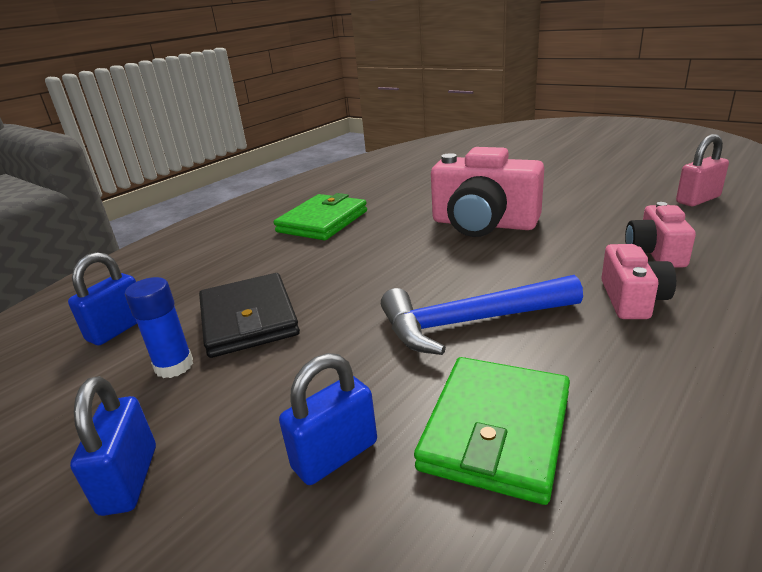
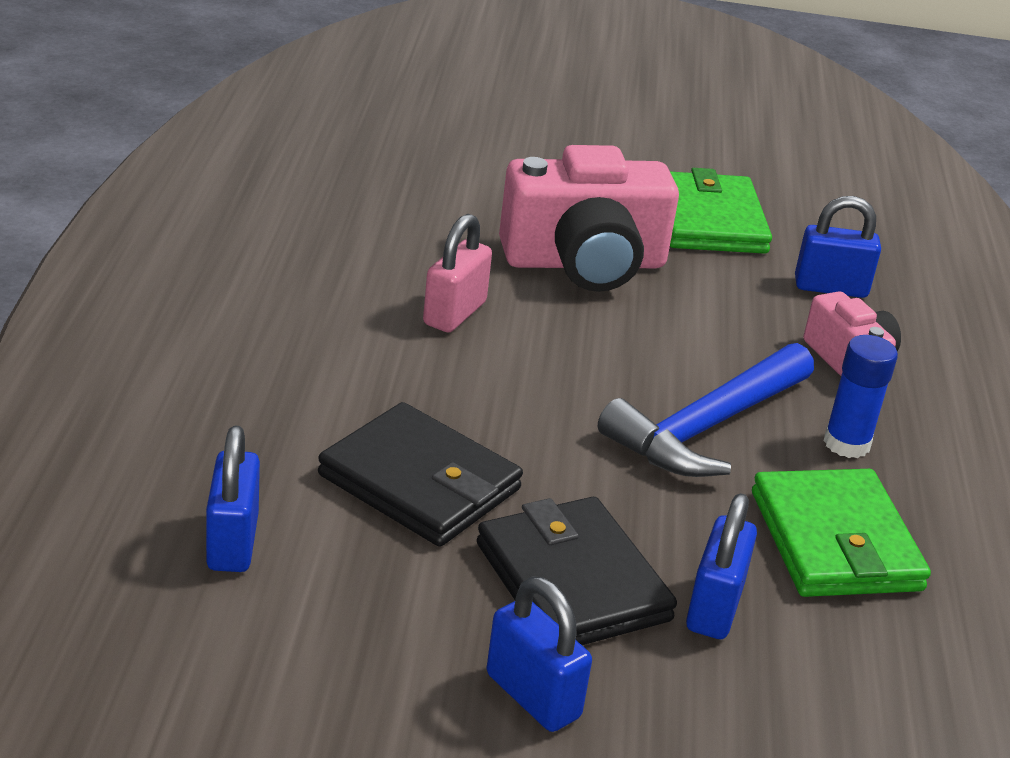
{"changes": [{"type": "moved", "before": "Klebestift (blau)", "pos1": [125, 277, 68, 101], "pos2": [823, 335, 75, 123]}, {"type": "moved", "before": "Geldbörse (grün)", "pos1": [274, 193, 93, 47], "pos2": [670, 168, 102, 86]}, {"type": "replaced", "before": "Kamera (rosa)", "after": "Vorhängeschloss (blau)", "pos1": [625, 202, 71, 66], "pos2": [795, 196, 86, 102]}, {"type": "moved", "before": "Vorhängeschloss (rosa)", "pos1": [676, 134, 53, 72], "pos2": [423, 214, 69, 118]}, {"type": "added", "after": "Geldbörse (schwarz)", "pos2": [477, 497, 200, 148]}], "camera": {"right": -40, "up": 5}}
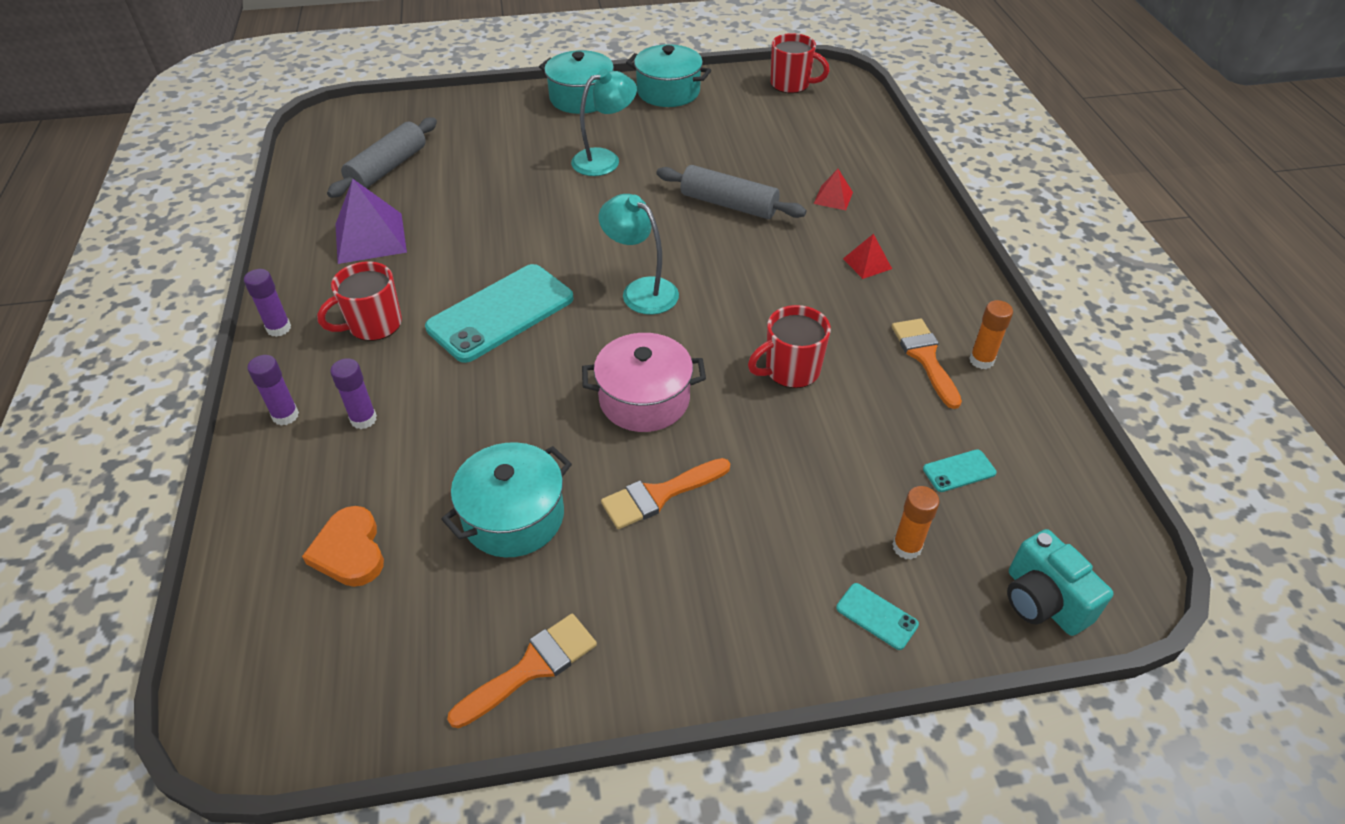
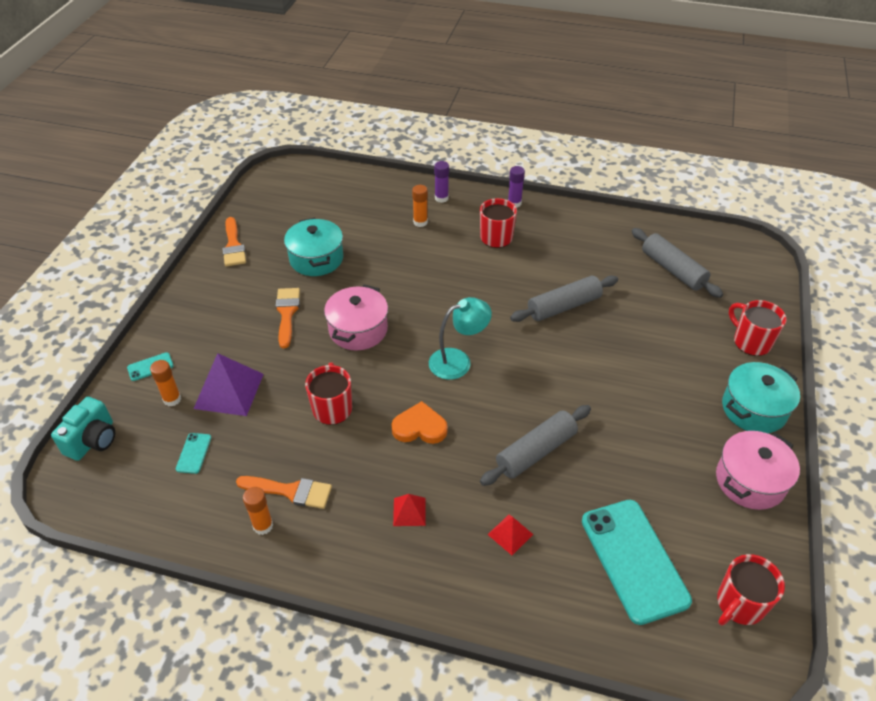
{"changes": [{"type": "moved", "before": "Herz (orange)", "pos1": [302, 506, 82, 81], "pos2": [391, 401, 57, 43]}, {"type": "recoloured", "before": "Klebestift (lila)", "after": "Klebestift (orange)", "pos1": [330, 358, 47, 71], "pos2": [412, 185, 16, 42]}, {"type": "moved", "before": "Pyramide (lila)", "pos1": [335, 179, 72, 85], "pos2": [194, 353, 70, 63]}, {"type": "moved", "before": "Handy (türkis)", "pos1": [425, 264, 149, 99], "pos2": [582, 500, 110, 125]}, {"type": "removed", "before": "Lampe (türkis)", "pos1": [571, 69, 66, 107]}, {"type": "recoloured", "before": "Kochtopf (türkis)", "after": "Kochtopf (rosa)", "pos1": [626, 44, 85, 63], "pos2": [716, 431, 84, 79]}, {"type": "turned", "before": "Kamera (türkis)", "pos1": [1007, 529, 107, 107], "pos2": [51, 397, 64, 64], "turn": 120}, {"type": "added", "after": "Nudelholz (grau)", "pos2": [510, 276, 108, 46]}, {"type": "added", "after": "Tasse (rot)", "pos2": [729, 300, 58, 56]}], "camera": {"right": 115, "up": 0}}
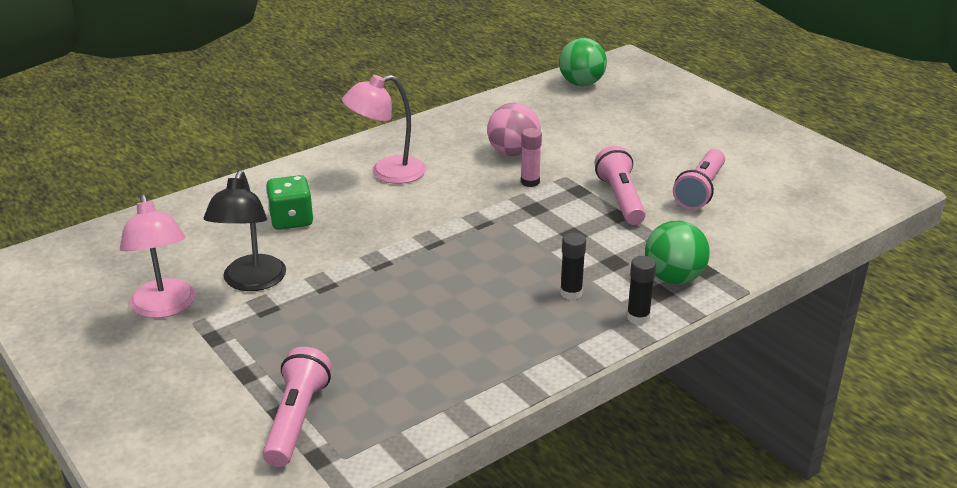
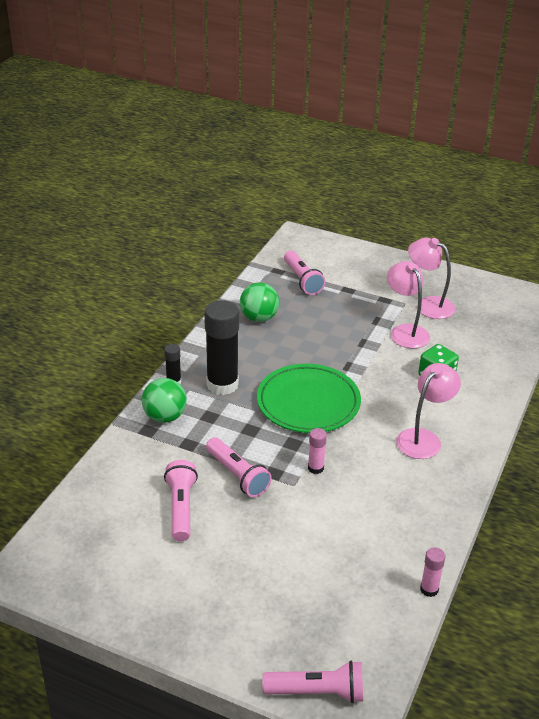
{"changes": [{"type": "recoloured", "before": "Lampe (schwarz)", "after": "Lampe (rosa)", "pos1": [204, 170, 82, 121], "pos2": [387, 261, 43, 87]}, {"type": "removed", "before": "Ball (rosa)", "pos1": [487, 103, 53, 53]}, {"type": "moved", "before": "Ball (grün)", "pos1": [559, 38, 48, 48], "pos2": [240, 282, 39, 40]}, {"type": "resized", "before": "Klebestift (schwarz)", "pos1": [560, 233, 26, 67], "pos2": [204, 300, 35, 95], "scale": 2.14}, {"type": "added", "after": "Teller (grün)", "pos2": [257, 364, 104, 69]}, {"type": "added", "after": "Taschenlampe (rosa)", "pos2": [262, 661, 101, 42]}, {"type": "added", "after": "Klebestift (rosa)", "pos2": [420, 547, 25, 50]}], "camera": {"right": 150, "up": 5}}
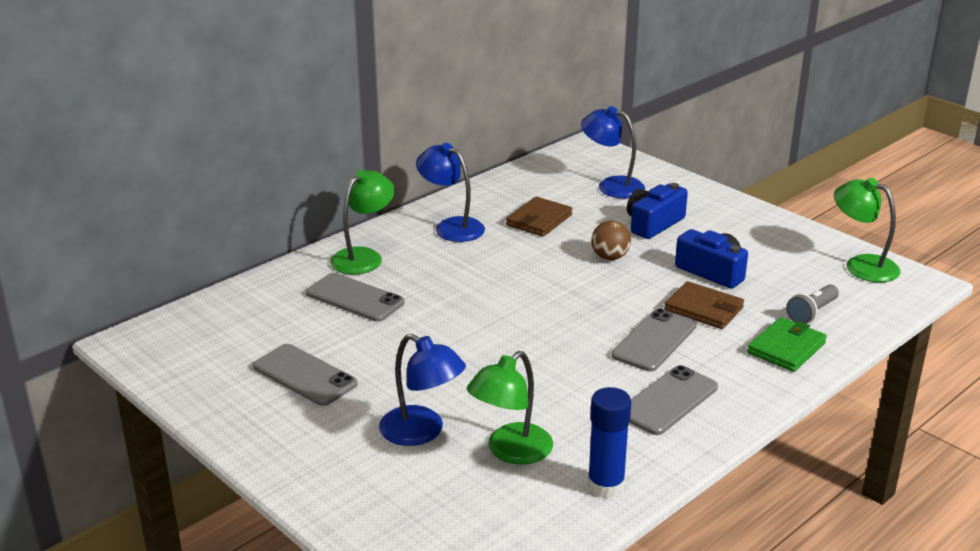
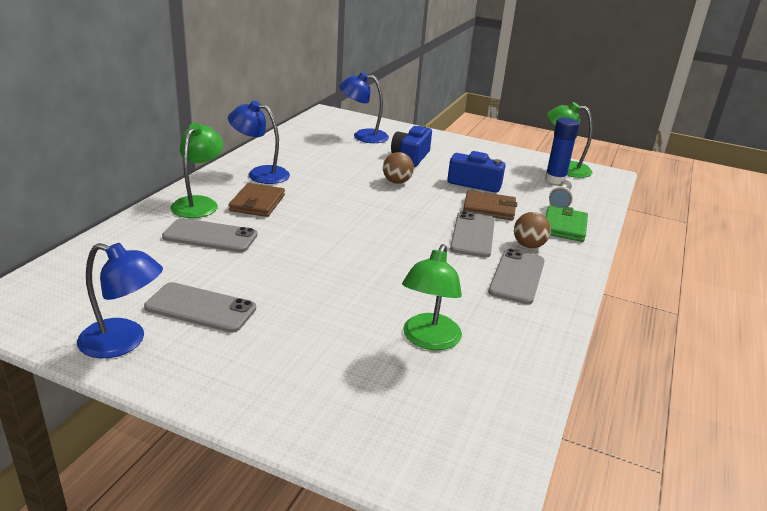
{"changes": [{"type": "moved", "before": "Lampe (blau)", "pos1": [379, 334, 87, 112], "pos2": [77, 243, 86, 115]}, {"type": "moved", "before": "Geldbörse (braun)", "pos1": [506, 197, 66, 40], "pos2": [229, 183, 56, 34]}, {"type": "moved", "before": "Klebestift (blau)", "pos1": [587, 387, 44, 111], "pos2": [545, 118, 34, 66]}, {"type": "added", "after": "Ball (braun)", "pos2": [514, 212, 37, 36]}], "camera": {"right": -25, "up": 0}}
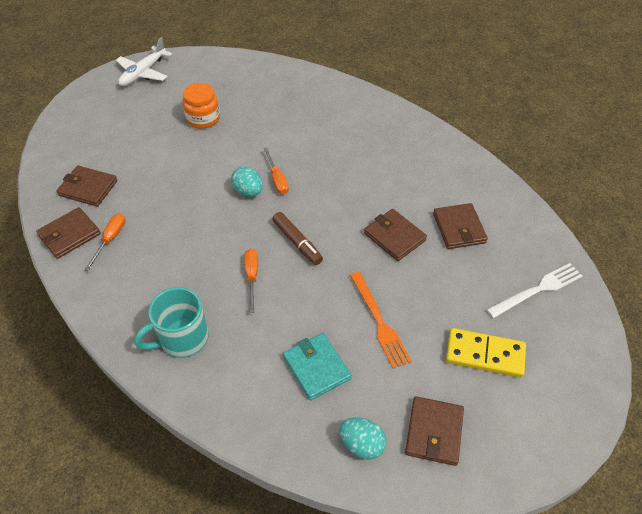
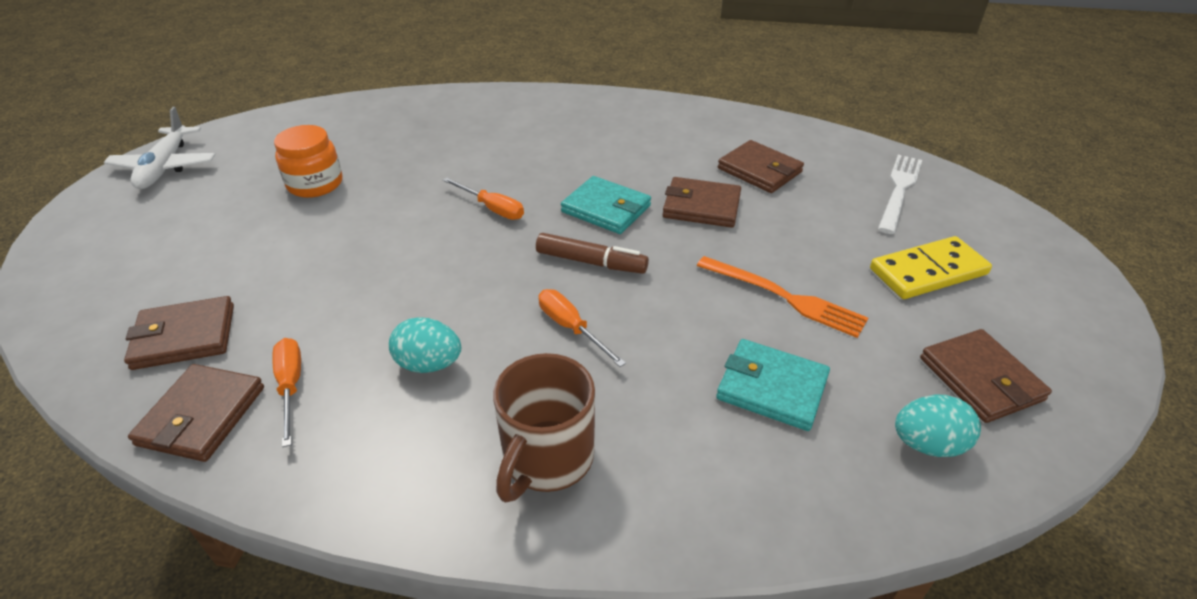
{"changes": [{"type": "recoloured", "before": "Tasse (türkis)", "after": "Tasse (braun)", "pos1": [134, 287, 75, 71], "pos2": [493, 353, 102, 150]}, {"type": "moved", "before": "Ei (türkis)", "pos1": [231, 166, 32, 31], "pos2": [389, 317, 72, 56]}, {"type": "added", "after": "Geldbörse (türkis)", "pos2": [561, 176, 90, 58]}], "camera": {"right": -35, "up": -10}}
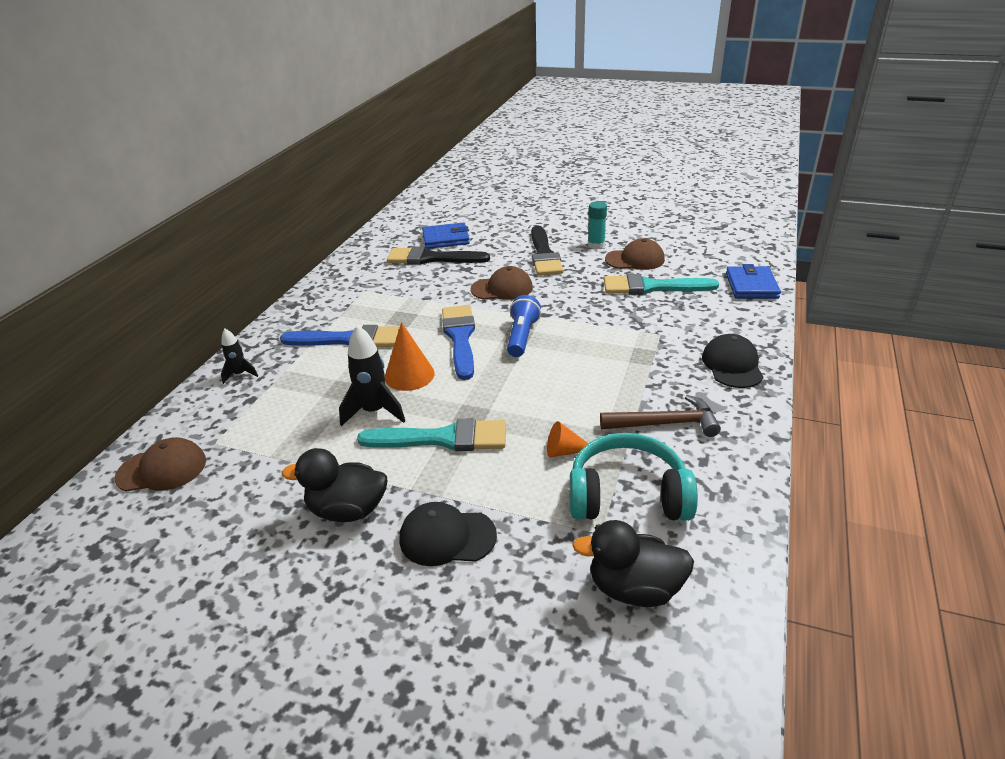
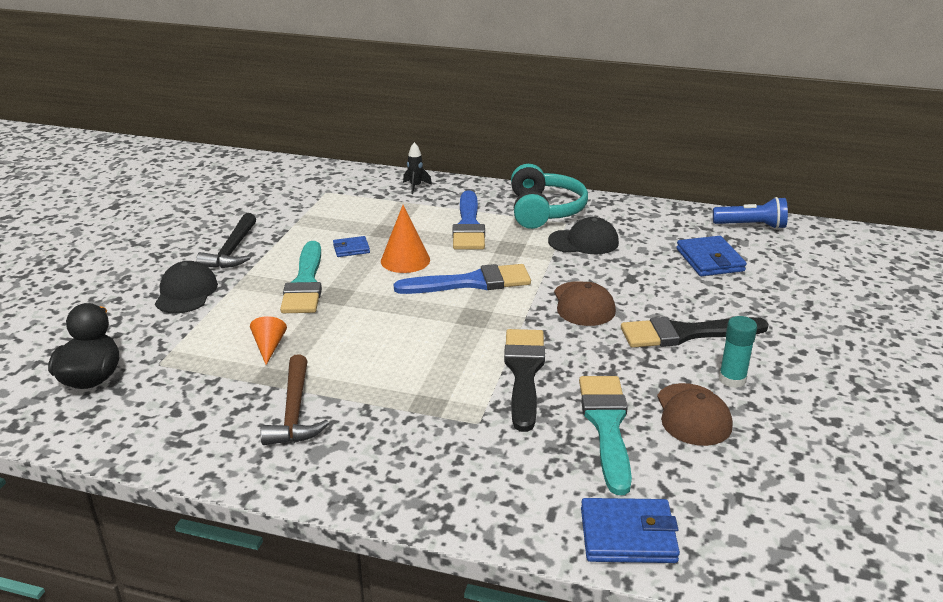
{"changes": [{"type": "removed", "before": "Kappe (braun)", "pos1": [114, 437, 92, 55]}, {"type": "replaced", "before": "Ente (schwarz)", "after": "Hammer (schwarz)", "pos1": [282, 448, 105, 74], "pos2": [196, 213, 60, 55]}, {"type": "replaced", "before": "Rakete (schwarz)", "after": "Geldbörse (blau)", "pos1": [339, 325, 66, 101], "pos2": [333, 236, 37, 21]}, {"type": "moved", "before": "Pinsel (schwarz)", "pos1": [387, 246, 103, 18], "pos2": [504, 329, 41, 103]}, {"type": "moved", "before": "Taschenlampe (blau)", "pos1": [507, 295, 34, 62], "pos2": [713, 197, 75, 32]}, {"type": "moved", "before": "Kopfhörer (türkis)", "pos1": [570, 433, 128, 88], "pos2": [511, 164, 77, 65]}, {"type": "moved", "before": "Kappe (schwarz)", "pos1": [702, 334, 61, 54], "pos2": [548, 217, 71, 37]}], "camera": {"right": 85, "up": -5}}
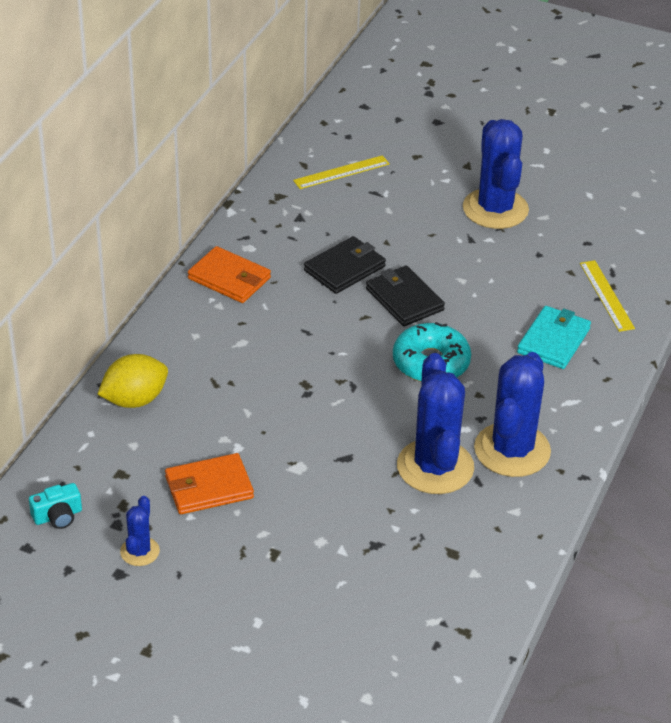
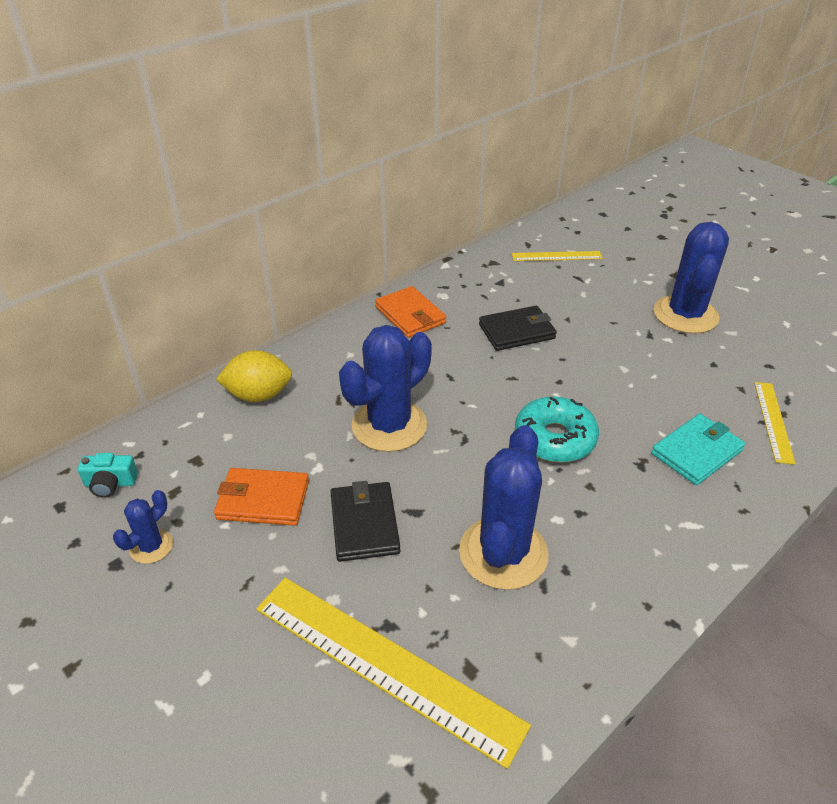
{"changes": [{"type": "moved", "before": "Geldbörse (schwarz)", "pos1": [366, 265, 79, 61], "pos2": [331, 481, 69, 81]}, {"type": "moved", "before": "Kaktus (blau)", "pos1": [474, 352, 77, 125], "pos2": [339, 325, 93, 127]}, {"type": "added", "after": "Lineal (gelb)", "pos2": [256, 578, 275, 191]}], "camera": {"right": 25, "up": 0}}
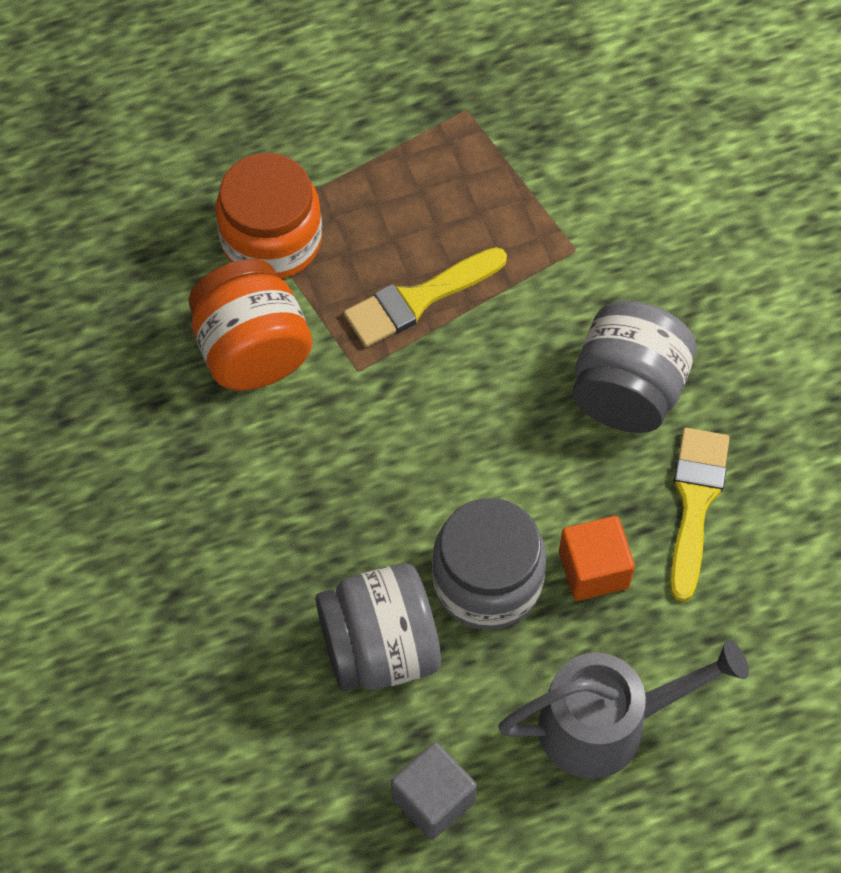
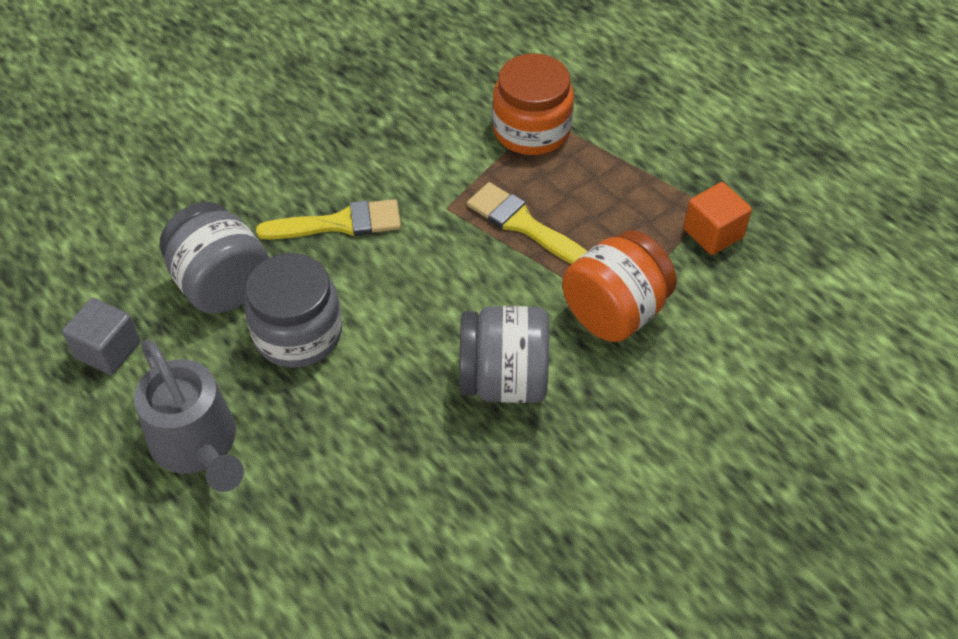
{"changes": [{"type": "moved", "before": "Einmachglas (orange)", "pos1": [189, 259, 124, 132], "pos2": [562, 230, 115, 112]}, {"type": "moved", "before": "Kubus (orange)", "pos1": [559, 516, 76, 85], "pos2": [683, 182, 69, 73]}, {"type": "moved", "before": "Pinsel (gelb)", "pos1": [670, 428, 60, 174], "pos2": [256, 199, 145, 40]}], "camera": {"right": 70, "up": -10}}
